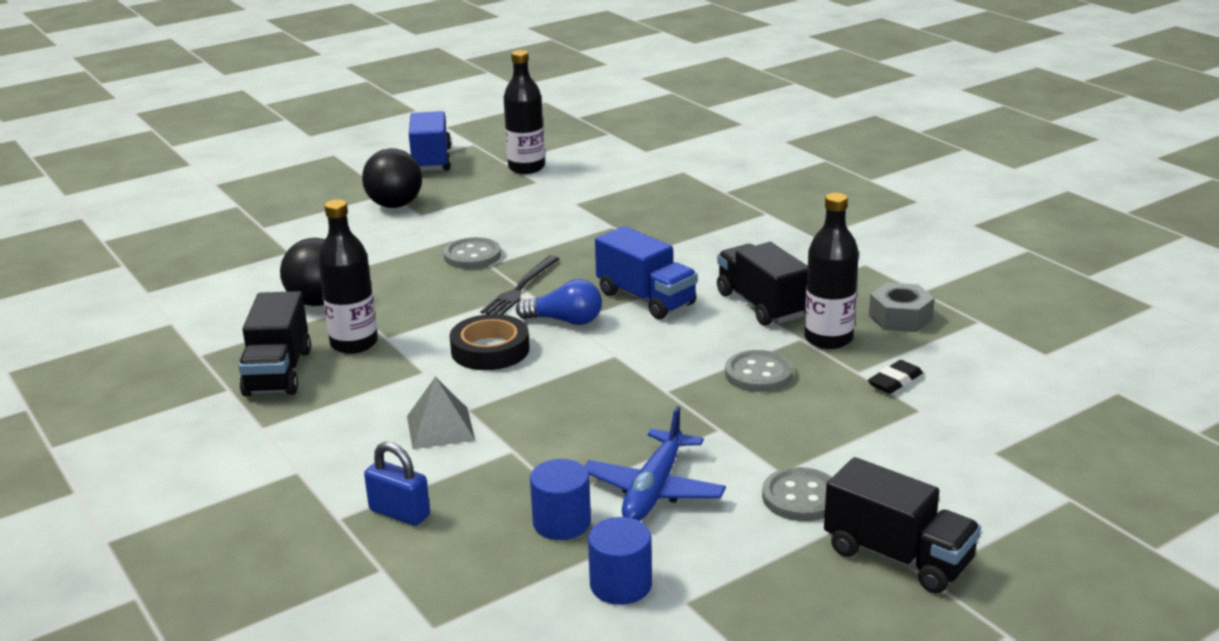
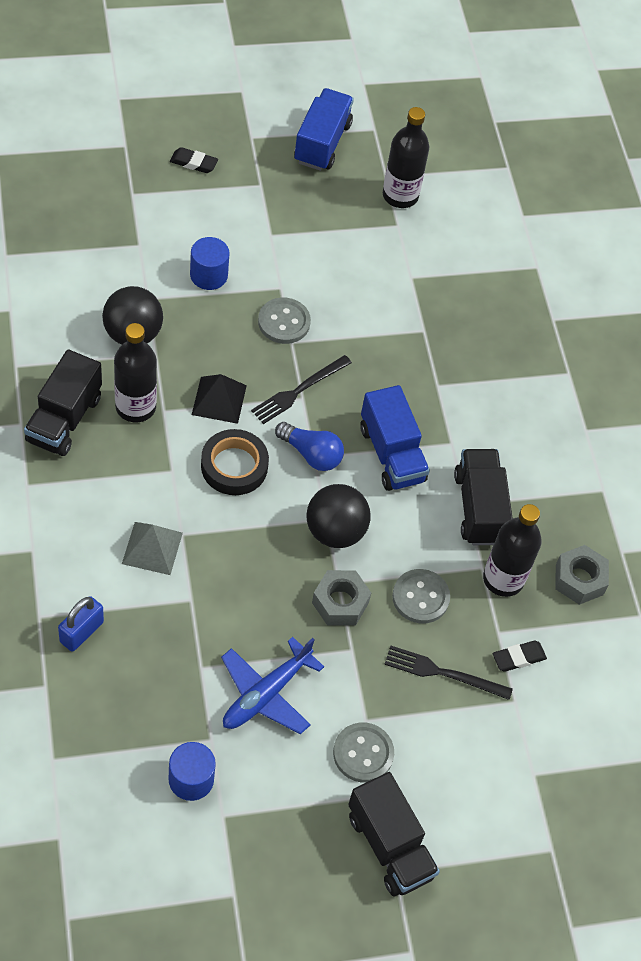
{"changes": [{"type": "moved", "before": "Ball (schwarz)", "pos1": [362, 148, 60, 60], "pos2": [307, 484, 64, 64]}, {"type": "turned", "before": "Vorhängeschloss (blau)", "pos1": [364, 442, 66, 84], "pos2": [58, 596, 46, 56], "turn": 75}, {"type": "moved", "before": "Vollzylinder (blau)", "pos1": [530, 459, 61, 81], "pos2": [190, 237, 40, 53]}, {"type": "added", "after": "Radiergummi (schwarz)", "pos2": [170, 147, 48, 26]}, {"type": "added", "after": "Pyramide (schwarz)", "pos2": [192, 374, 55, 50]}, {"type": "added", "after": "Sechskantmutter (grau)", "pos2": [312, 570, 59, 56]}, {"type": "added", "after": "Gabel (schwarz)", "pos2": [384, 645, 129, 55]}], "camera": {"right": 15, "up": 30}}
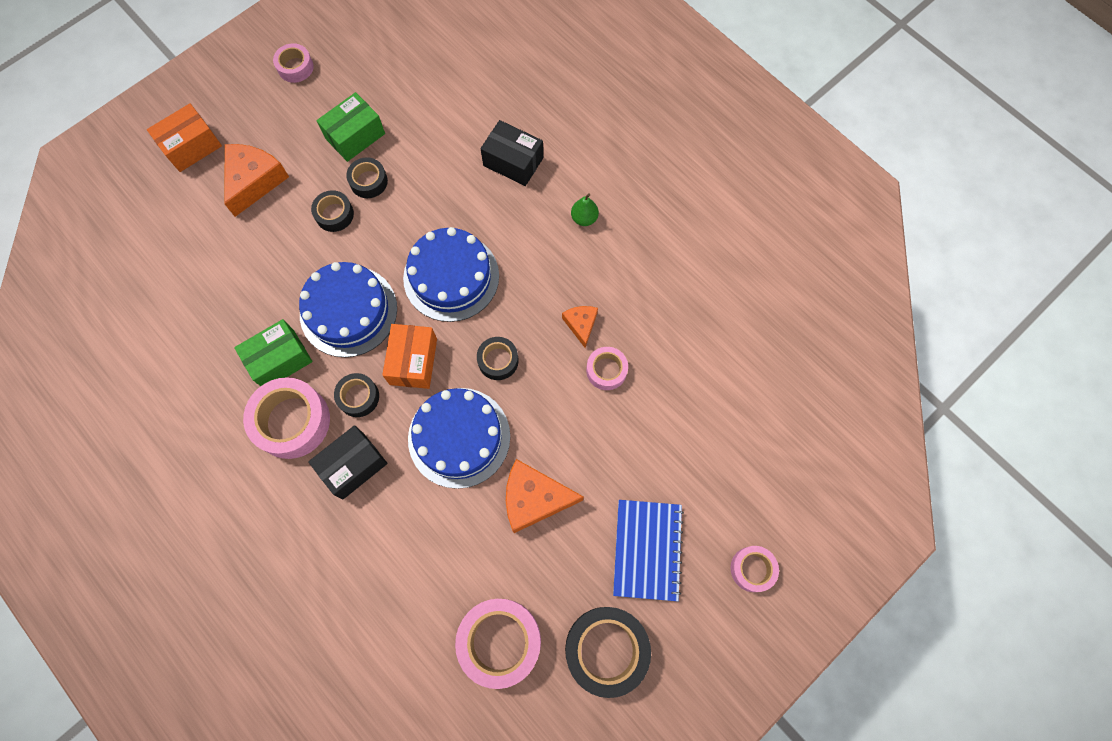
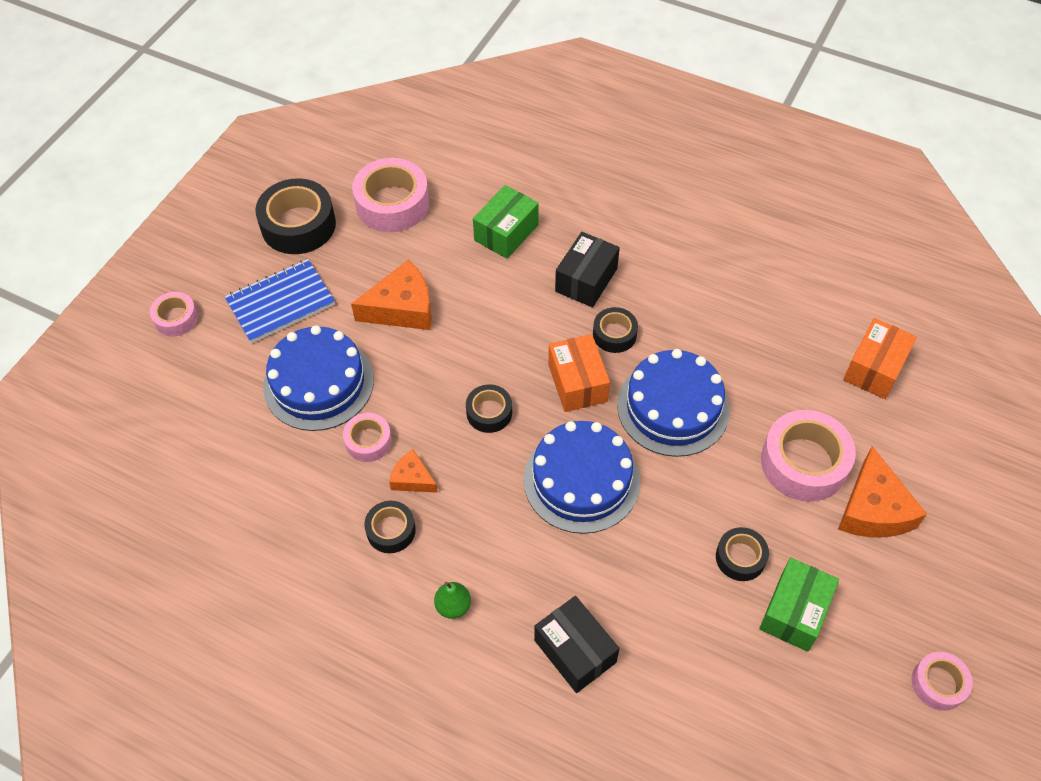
{"changes": [{"type": "moved", "before": "Schachtel (orange)", "pos1": [147, 103, 75, 69], "pos2": [843, 318, 74, 81]}, {"type": "moved", "before": "Schachtel (grün)", "pos1": [234, 319, 79, 67], "pos2": [473, 185, 66, 74]}, {"type": "moved", "before": "Klebeband (rosa)", "pos1": [243, 377, 87, 82], "pos2": [761, 410, 95, 92]}, {"type": "moved", "before": "Klebeband (schwarz)", "pos1": [311, 190, 43, 42], "pos2": [364, 501, 52, 52]}, {"type": "moved", "before": "Kuchen (blau)", "pos1": [408, 388, 102, 101], "pos2": [263, 325, 111, 106]}, {"type": "turned", "before": "Schachtel (schwarz)", "pos1": [481, 120, 62, 66], "pos2": [534, 596, 86, 97], "turn": 45}, {"type": "turned", "before": "Käse (orange)", "pos1": [562, 306, 36, 42], "pos2": [389, 449, 49, 44], "turn": 150}, {"type": "turned", "before": "Notizbuch (blau)", "pos1": [613, 500, 71, 101], "pos2": [225, 259, 110, 84], "turn": 75}], "camera": {"right": 160, "up": -15}}
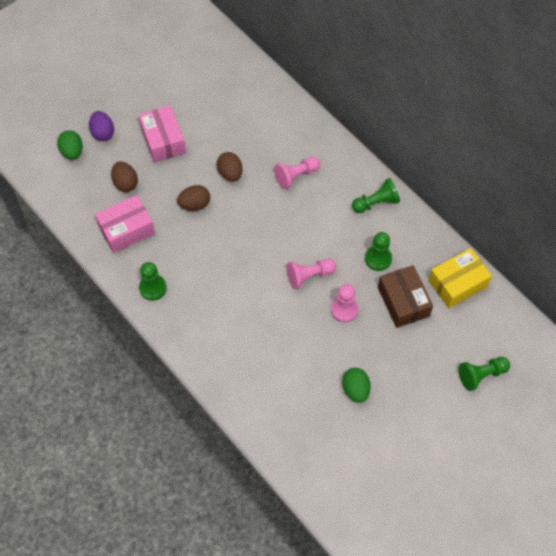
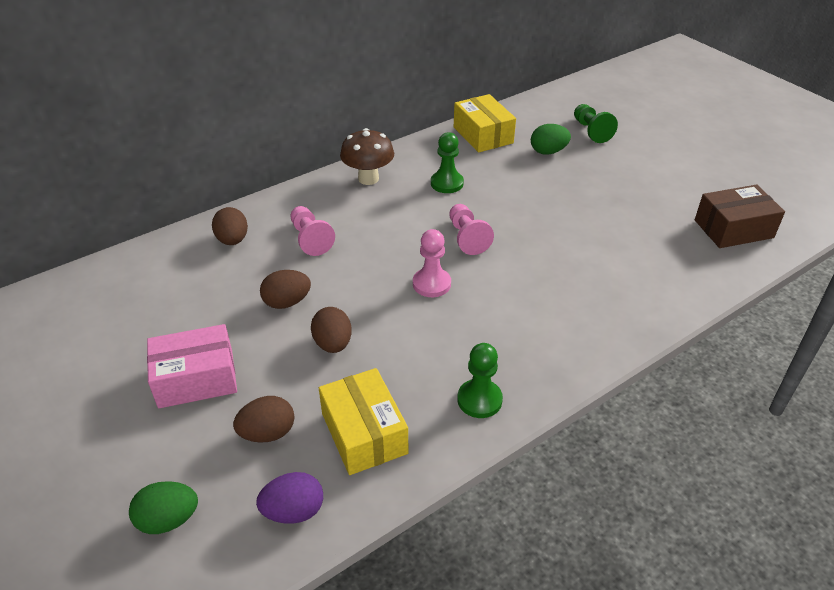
{"changes": [{"type": "moved", "before": "Ei (lila)", "pos1": [89, 111, 25, 30], "pos2": [256, 472, 67, 52]}, {"type": "recoloured", "before": "Schachtel (rosa)", "after": "Schachtel (gelb)", "pos1": [95, 195, 60, 58], "pos2": [319, 368, 90, 107]}, {"type": "moved", "before": "Bauer (rosa)", "pos1": [331, 284, 28, 38], "pos2": [413, 229, 38, 68]}, {"type": "moved", "before": "Ei (grün)", "pos1": [342, 368, 29, 35], "pos2": [531, 124, 40, 31]}, {"type": "replaced", "before": "Bauer (grün)", "after": "Pilz (braun)", "pos1": [352, 178, 48, 35], "pos2": [340, 128, 54, 57]}, {"type": "moved", "before": "Schachtel (braun)", "pos1": [378, 265, 55, 63], "pos2": [695, 185, 90, 63]}, {"type": "added", "after": "Ei (braun)", "pos2": [212, 207, 36, 38]}], "camera": {"right": -85, "up": -20}}
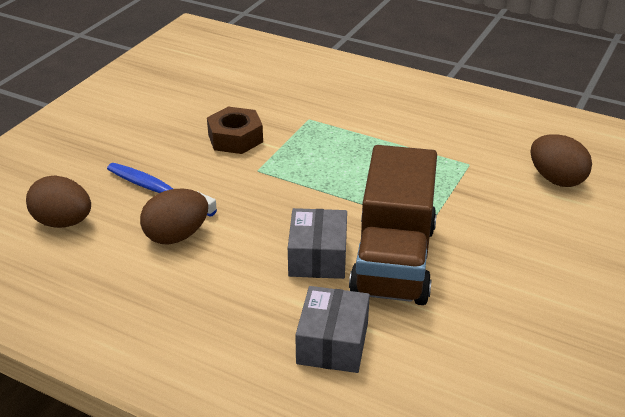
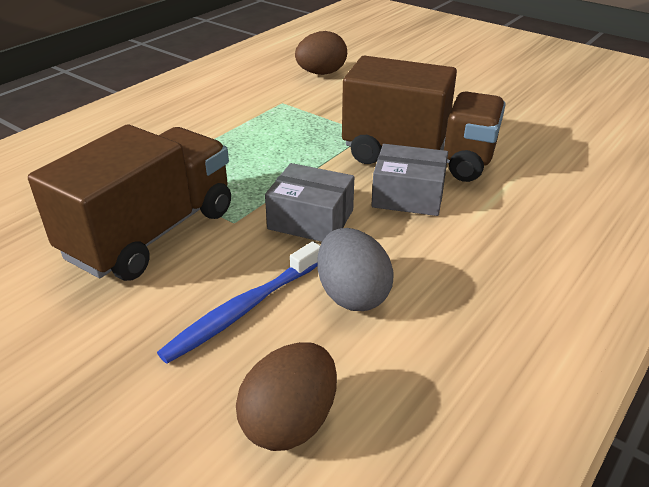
{"changes": [{"type": "recoloured", "before": "Ei (braun)", "after": "Ei (grau)", "pos1": [140, 188, 68, 57], "pos2": [317, 228, 77, 83]}, {"type": "replaced", "before": "Sechskantmutter (braun)", "after": "Lastwagen (braun)", "pos1": [207, 107, 56, 47], "pos2": [28, 124, 203, 157]}, {"type": "moved", "before": "Schachtel (grau)", "pos1": [295, 286, 75, 87], "pos2": [265, 163, 89, 79]}], "camera": {"right": -80, "up": 0}}
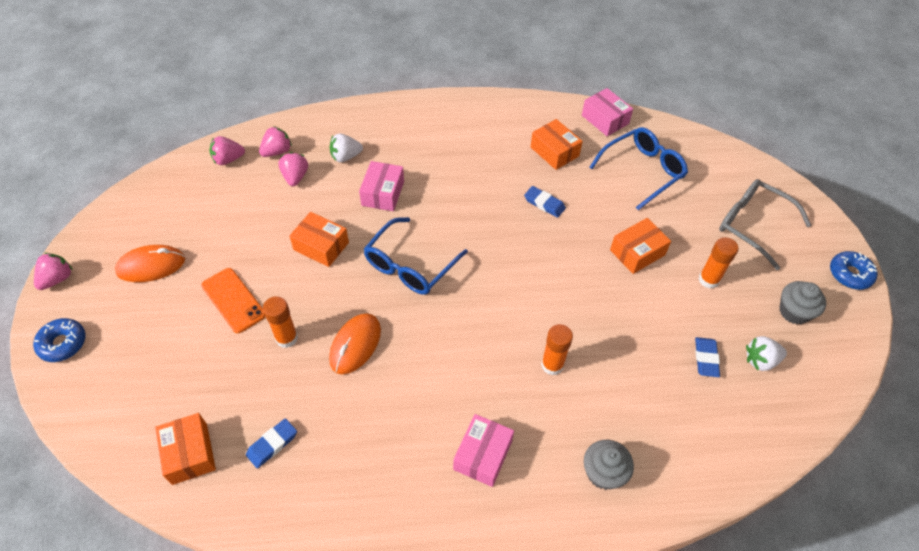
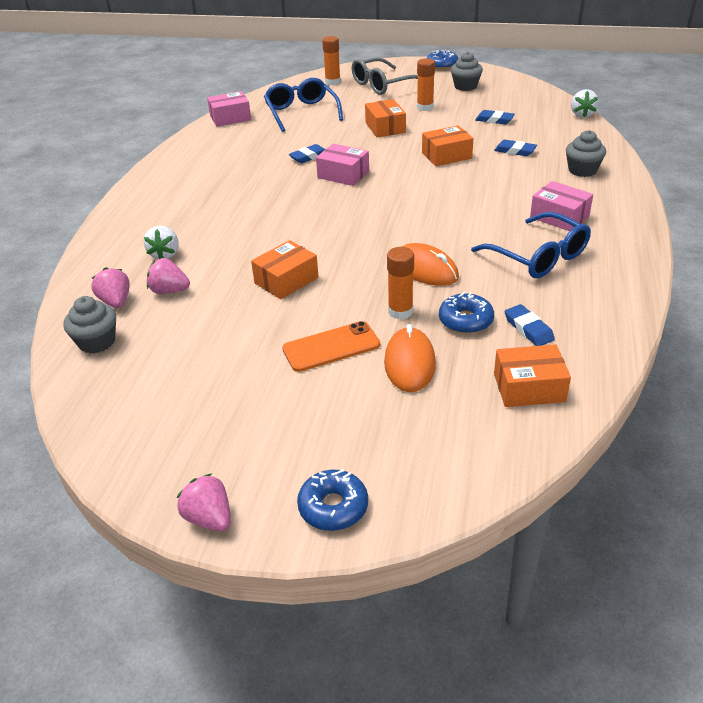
{"changes": [{"type": "moved", "before": "Computermaus (orange)", "pos1": [115, 245, 70, 37], "pos2": [384, 324, 52, 68]}, {"type": "replaced", "before": "Erdbeere (rosa)", "after": "Muffin (grau)", "pos1": [209, 136, 36, 29], "pos2": [63, 296, 53, 57]}, {"type": "moved", "before": "Schachtel (rosa)", "pos1": [359, 161, 45, 50], "pos2": [316, 144, 53, 42]}, {"type": "moved", "before": "Brille (blau)", "pos1": [364, 217, 104, 78], "pos2": [471, 212, 120, 66]}, {"type": "moved", "before": "Schachtel (orange)", "pos1": [531, 119, 52, 51], "pos2": [422, 126, 51, 40]}, {"type": "moved", "before": "Klebestift (orange)", "pos1": [541, 324, 32, 52], "pos2": [322, 36, 19, 49]}, {"type": "moved", "before": "Erdbeere (weiß)", "pos1": [746, 336, 41, 35], "pos2": [571, 89, 28, 29]}, {"type": "added", "after": "Donut (blau)", "pos2": [439, 292, 55, 42]}, {"type": "added", "after": "Radiergummi (blau)", "pos2": [494, 140, 43, 16]}], "camera": {"right": -70, "up": -15}}
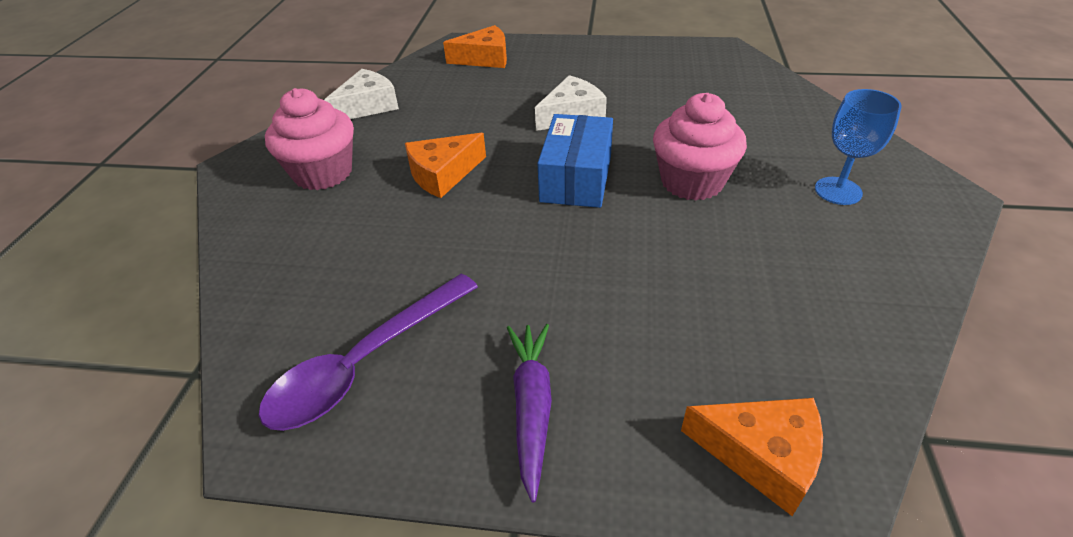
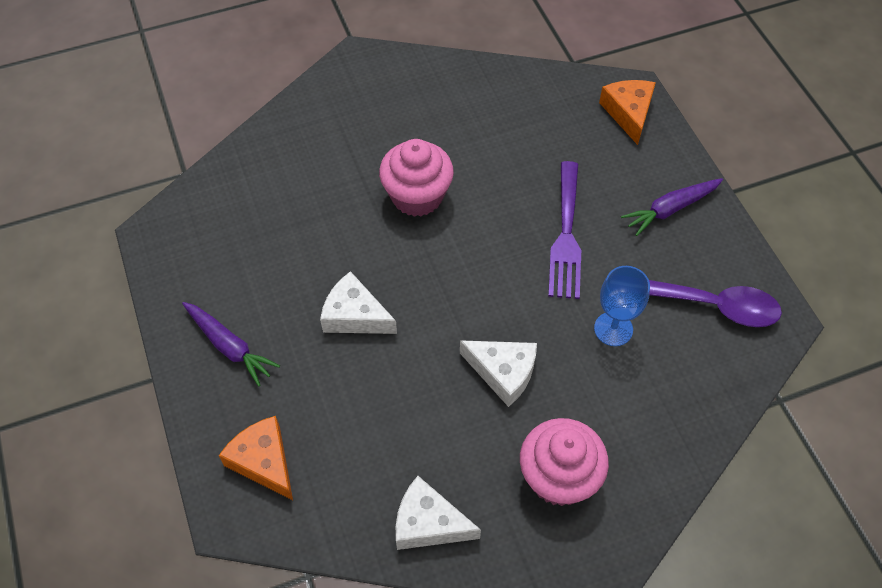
{"changes": [{"type": "recoloured", "before": "Käse (orange)", "after": "Käse (weiß)", "pos1": [405, 133, 81, 65], "pos2": [460, 340, 77, 67]}, {"type": "removed", "before": "Schachtel (blau)", "pos1": [537, 114, 76, 94]}, {"type": "moved", "before": "Kelch (blau)", "pos1": [815, 89, 87, 116], "pos2": [594, 266, 56, 80]}, {"type": "added", "after": "Karotte (lila)", "pos2": [182, 302, 98, 85]}, {"type": "added", "after": "Gabel (lila)", "pos2": [548, 161, 33, 138]}], "camera": {"right": -120, "up": 15}}
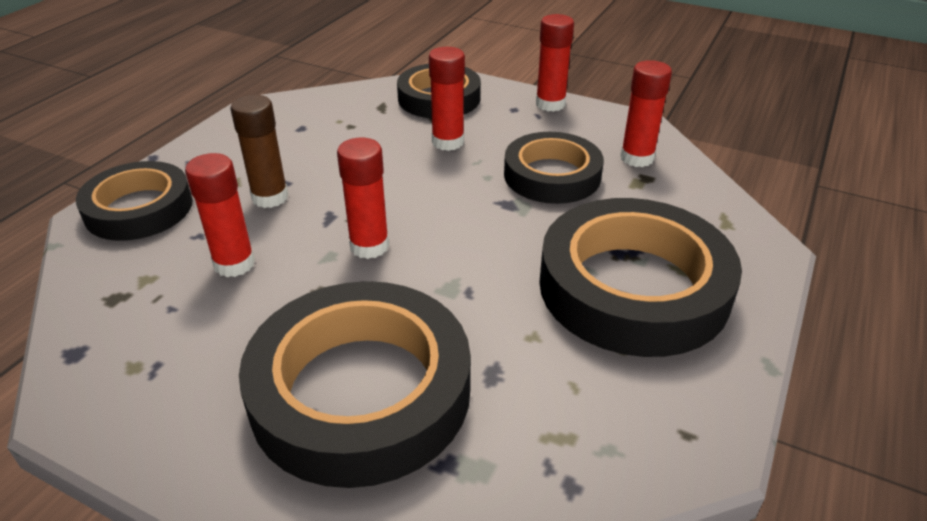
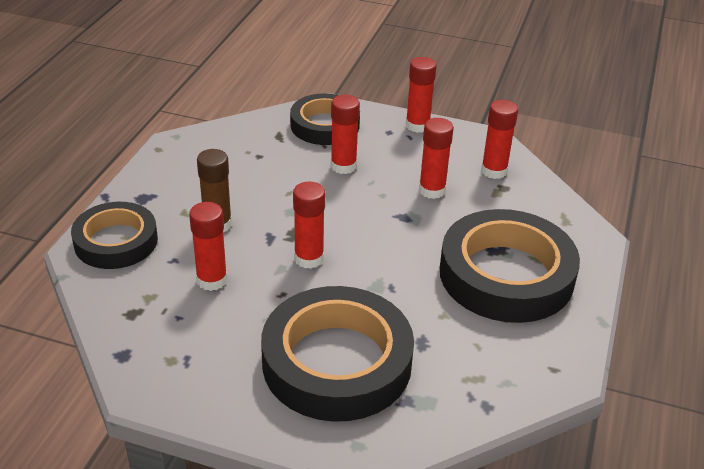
{"changes": [{"type": "replaced", "before": "Klebeband (schwarz)", "after": "Klebestift (rot)", "pos1": [504, 132, 100, 72], "pos2": [419, 118, 35, 81]}], "camera": {"right": -10, "up": 0}}
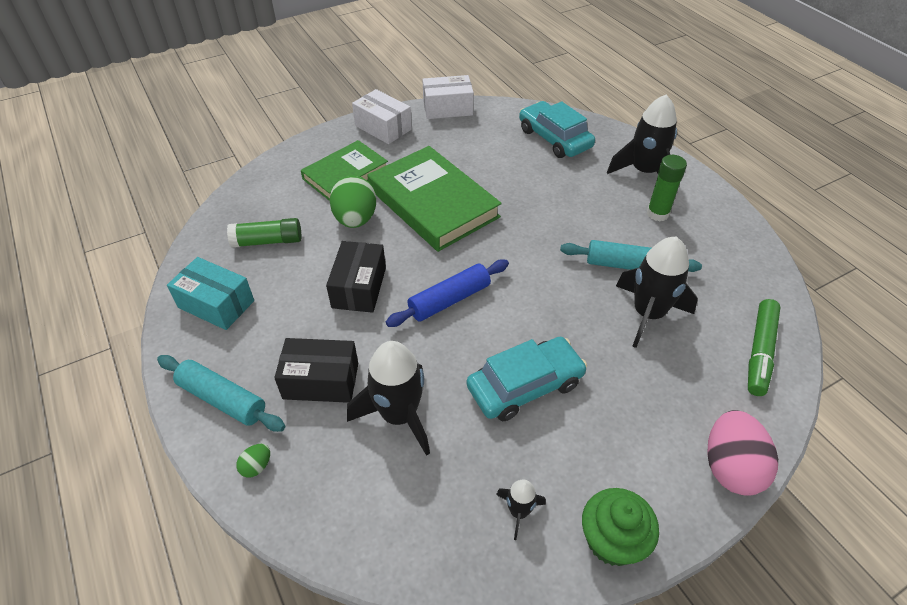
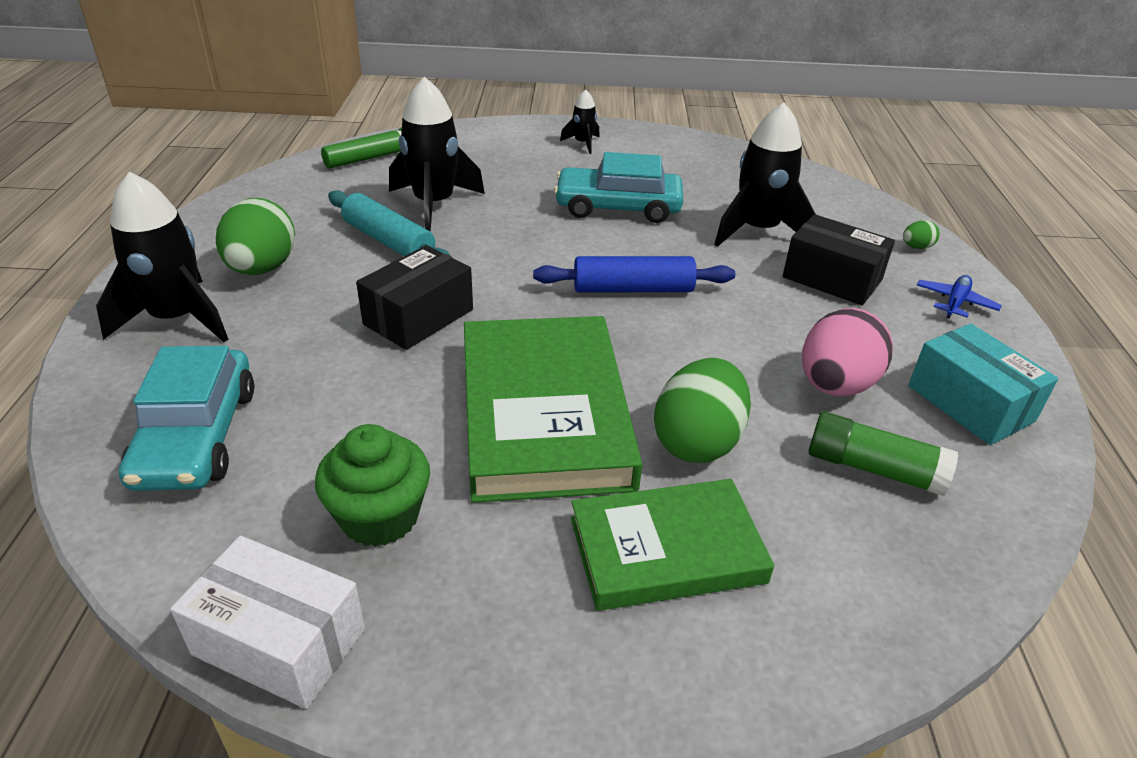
{"changes": [{"type": "replaced", "before": "Nudelholz (türkis)", "after": "Flugzeug (blau)", "pos1": [157, 355, 128, 77], "pos2": [917, 275, 85, 44]}, {"type": "moved", "before": "Schachtel (schwarz)", "pos1": [326, 241, 60, 72], "pos2": [356, 245, 117, 105]}, {"type": "removed", "before": "Schachtel (weiß)", "pos1": [352, 89, 60, 55]}, {"type": "moved", "before": "Rakete (schwarz)", "pos1": [496, 480, 50, 60], "pos2": [560, 89, 40, 65]}, {"type": "moved", "before": "Muffin (grün)", "pos1": [582, 488, 77, 78], "pos2": [315, 424, 115, 123]}, {"type": "replaced", "before": "Klebestift (grün)", "after": "Ei (grün)", "pos1": [647, 155, 40, 66], "pos2": [216, 198, 79, 77]}, {"type": "moved", "before": "Ei (rosa)", "pos1": [707, 410, 71, 86], "pos2": [802, 308, 91, 88]}], "camera": {"right": -150, "up": -10}}
